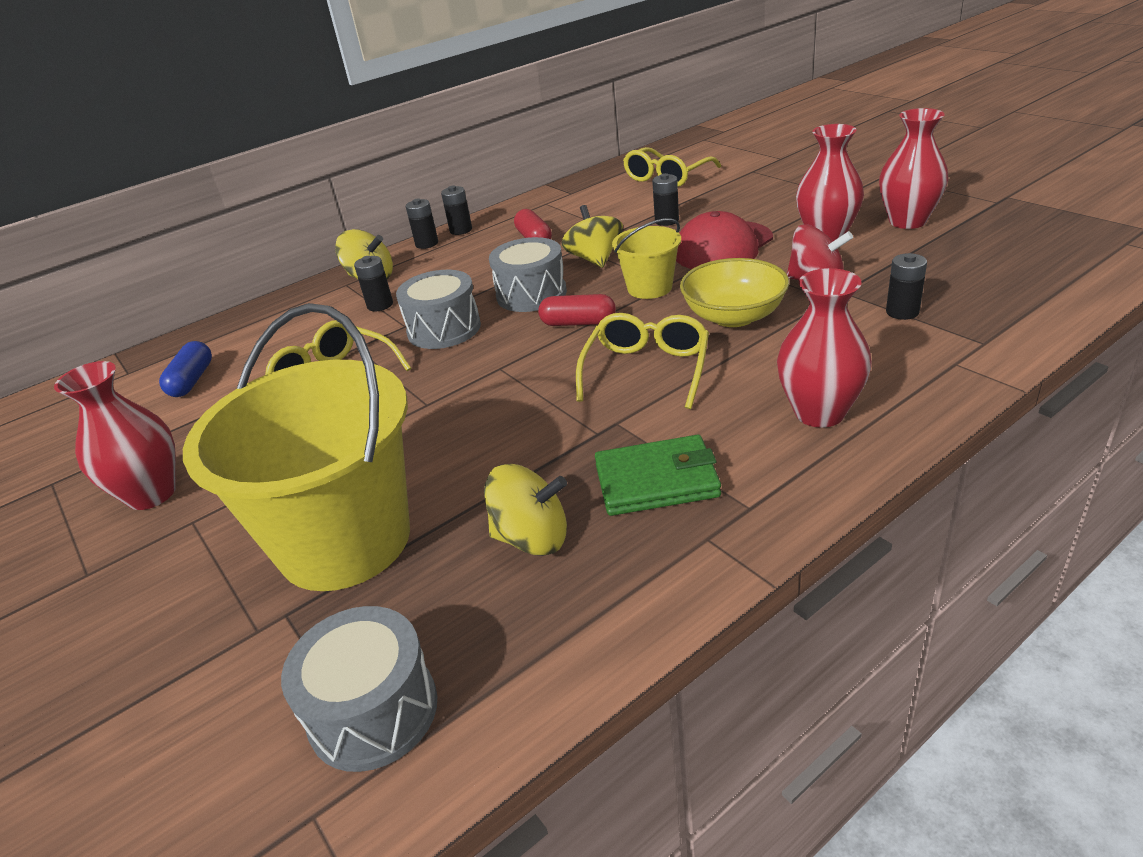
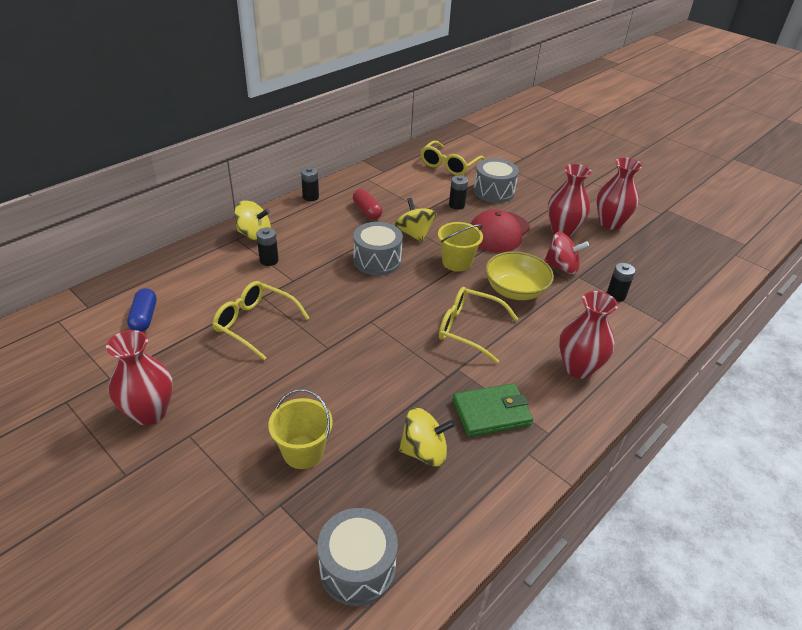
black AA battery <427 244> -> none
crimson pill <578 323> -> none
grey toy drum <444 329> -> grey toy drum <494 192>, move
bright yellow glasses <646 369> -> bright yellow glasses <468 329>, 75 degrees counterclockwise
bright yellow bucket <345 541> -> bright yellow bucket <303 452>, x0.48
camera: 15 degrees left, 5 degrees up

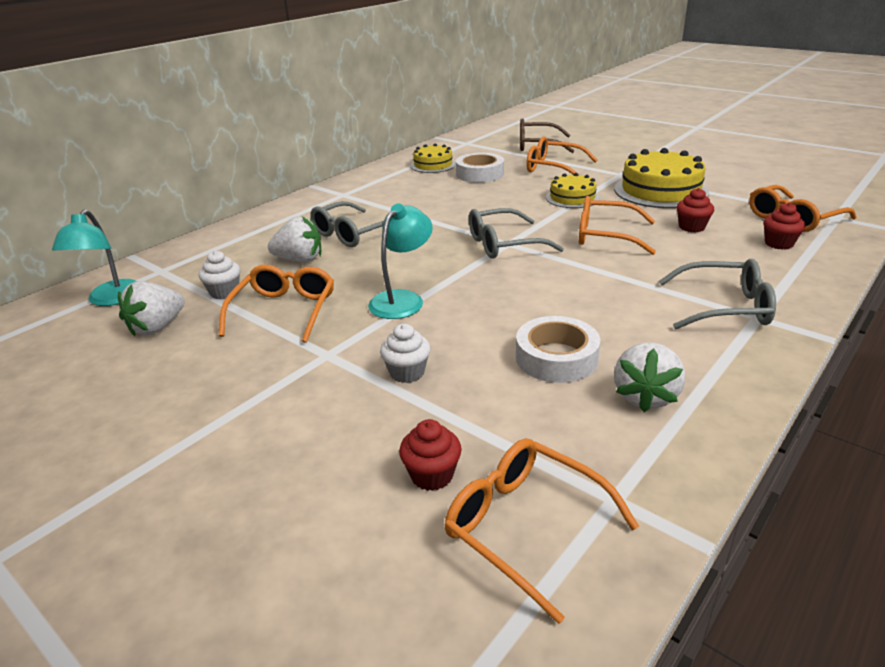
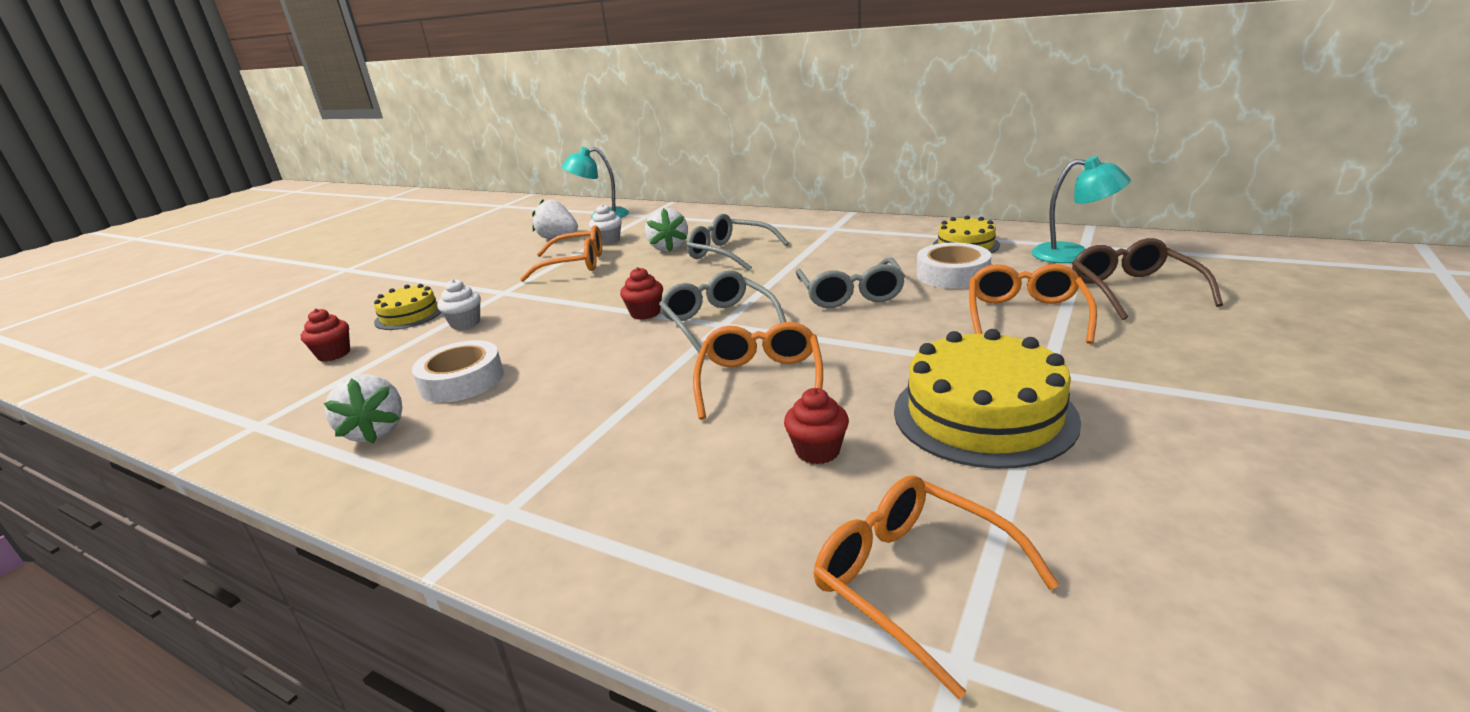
orange glasses <525 527> -> none
aqua reading lamp <402 299> -> aqua reading lamp <1073 254>, move
bright yellow gateau <572 198> -> bright yellow gateau <409 315>, move
grey glasses <724 307> -> grey glasses <850 294>, move
crimson cupcake <779 244> -> crimson cupcake <645 313>, move
pure white toy strawberry <645 396> -> pure white toy strawberry <376 431>, 120 degrees counterclockwise
camera: 80 degrees right, 5 degrees down

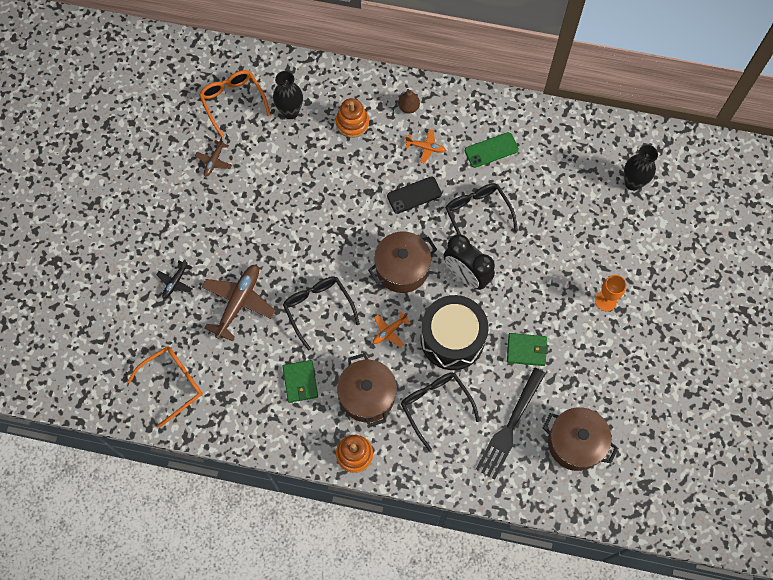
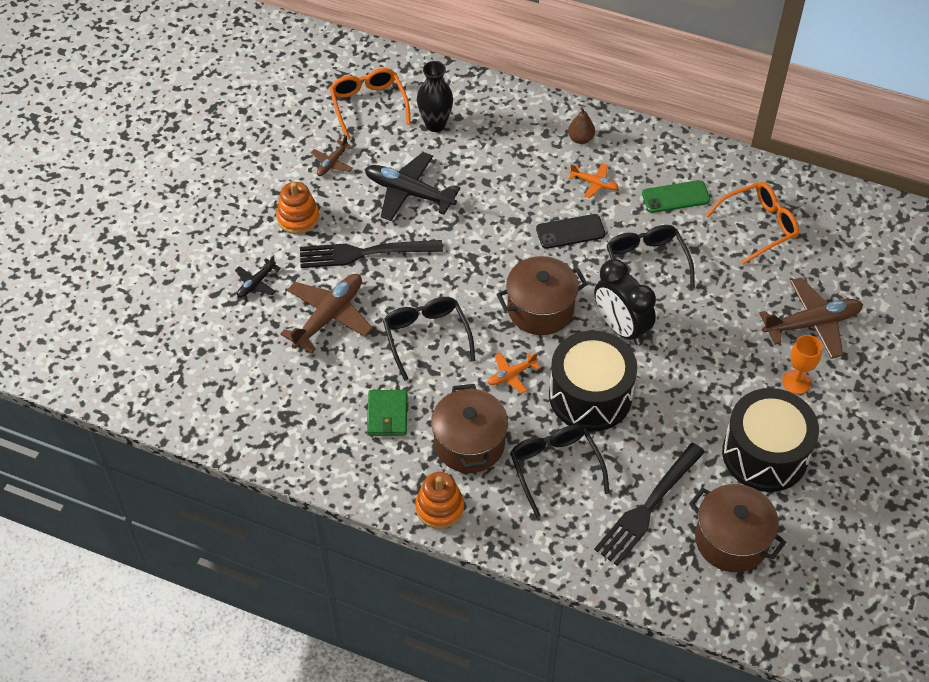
emerald card wallet <526 350> -> none
black tall vase <632 183> -> none
none -> black table fork <365 253>
none -> black plane <409 192>
none -> black toy drum <765 454>
none -> dark brown plane <812 323>
orange glasses <173 384> -> orange glasses <758 226>, move
orange ring stacker <352 123> -> orange ring stacker <298 218>, move
camera: 10 degrees right, 15 degrees down

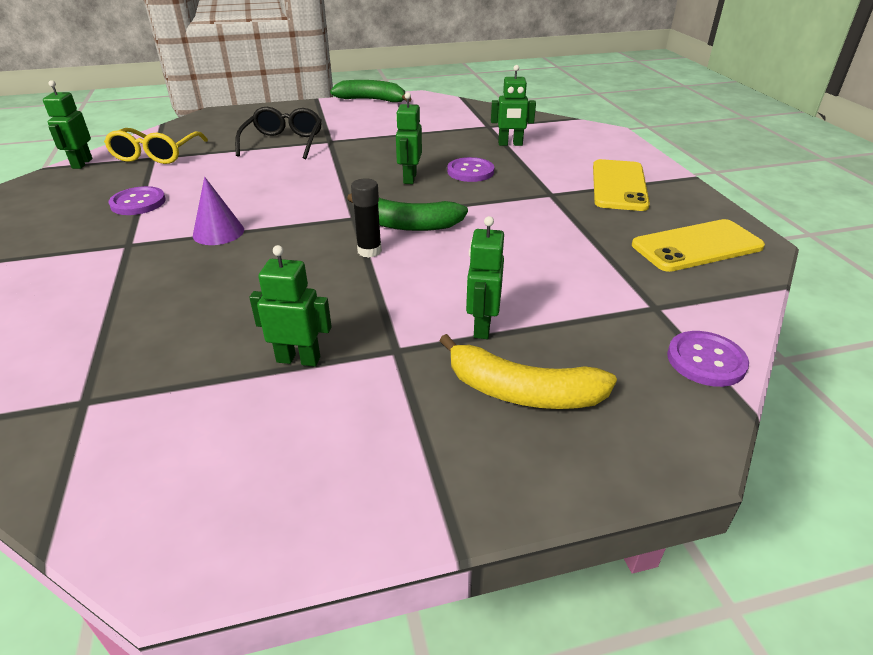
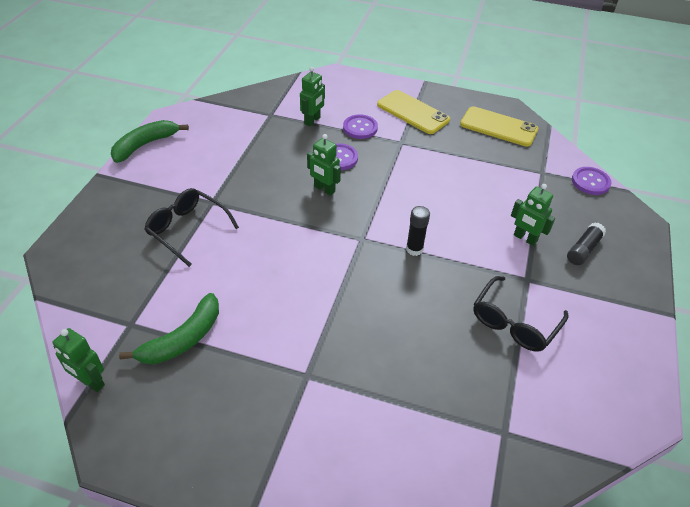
bright yellow glasses <156 154> -> none
purple cone <218 232> -> none
purple button <138 203> -> purple button <360 128>, move
emerald banana <406 224> -> emerald banana <183 339>, move
emerald robot <298 359> -> black glasses <514 322>
bright yellow banana <522 391> -> black glue <583 249>
bright yellow smartphone <696 246> -> bright yellow smartphone <498 127>, 75 degrees counterclockwise
camera: 60 degrees left, 10 degrees up

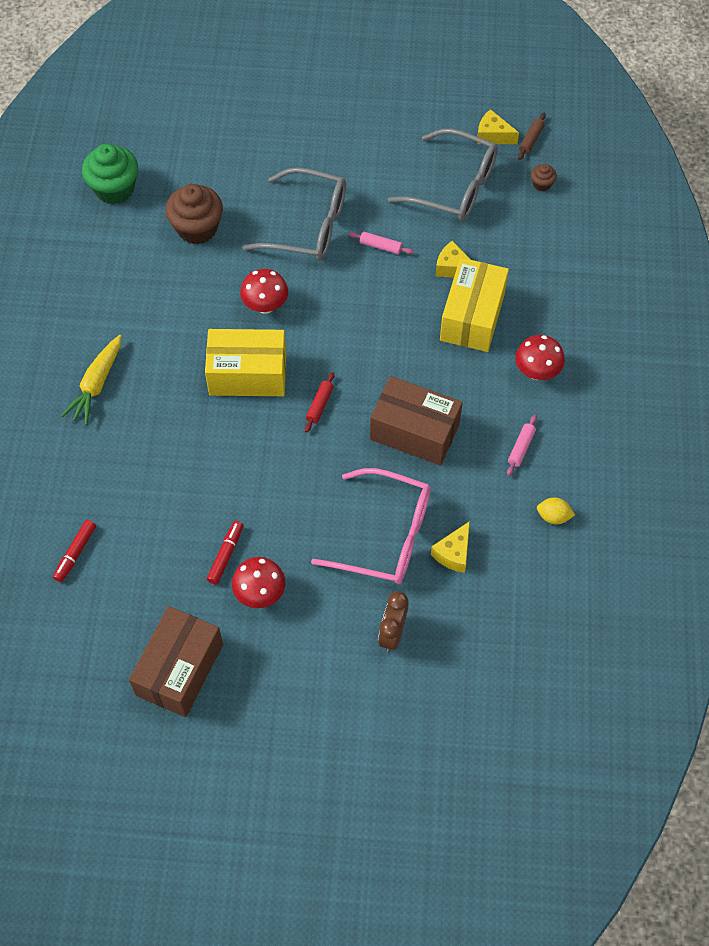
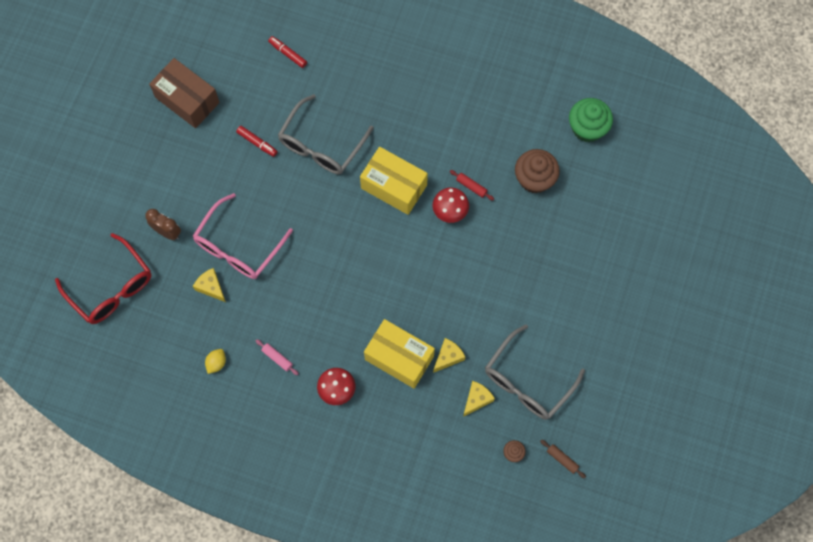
bright yellow toy carrot <96 385> -> none
crimson fungus <260 593> -> none
rose-pink pastry roller <380 246> -> none
dark brown box <414 431> -> none
none -> crimson glasses <111 288>
grey glasses <308 226> -> grey glasses <321 145>, move
crimson pastry roller <319 405> -> crimson pastry roller <471 186>, move
bright yellow cheese <493 136> -> bright yellow cheese <476 399>, move
bright yellow box <248 374> -> bright yellow box <394 186>, 75 degrees counterclockwise
camera: 105 degrees right, 10 degrees up

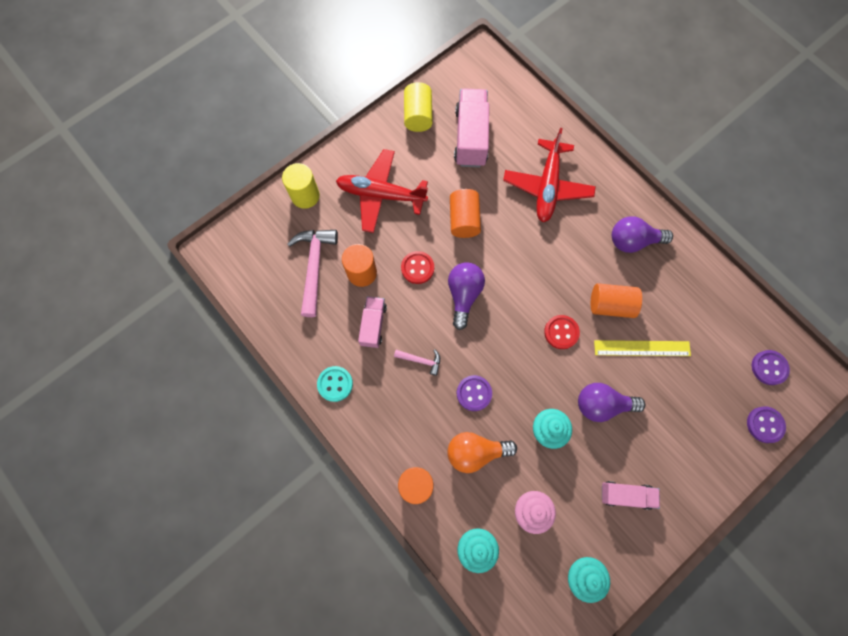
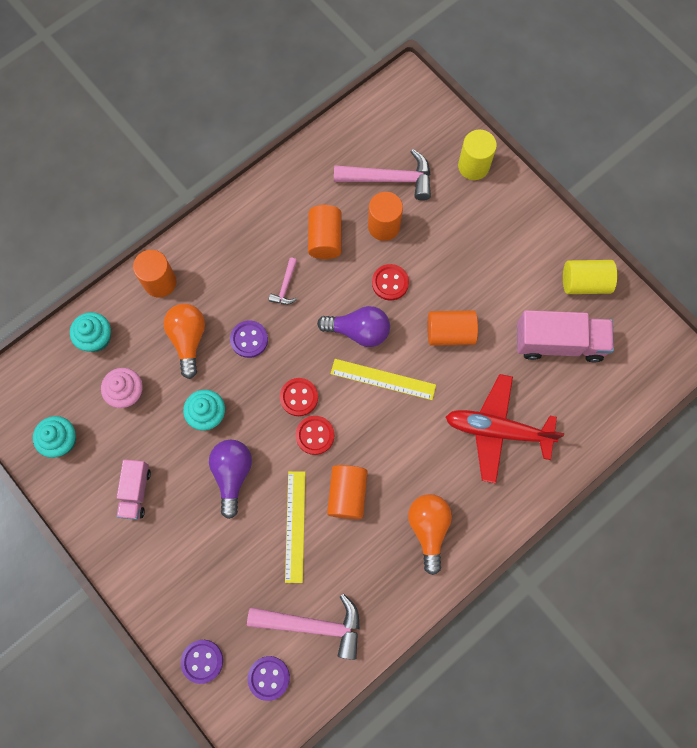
aqua button <335 384> -> none
crimson plane <381 195> -> none
none -> rose-pink carpenter's hammer <313 625>
none -> crimson button <299 397>
none -> bright yellow measuring stick <383 379>
rose-pink truck <373 325> -> orange solid cylinder <325 239>
purple light bulb <633 241> -> orange light bulb <428 529>
camera: 90 degrees right, 0 degrees up

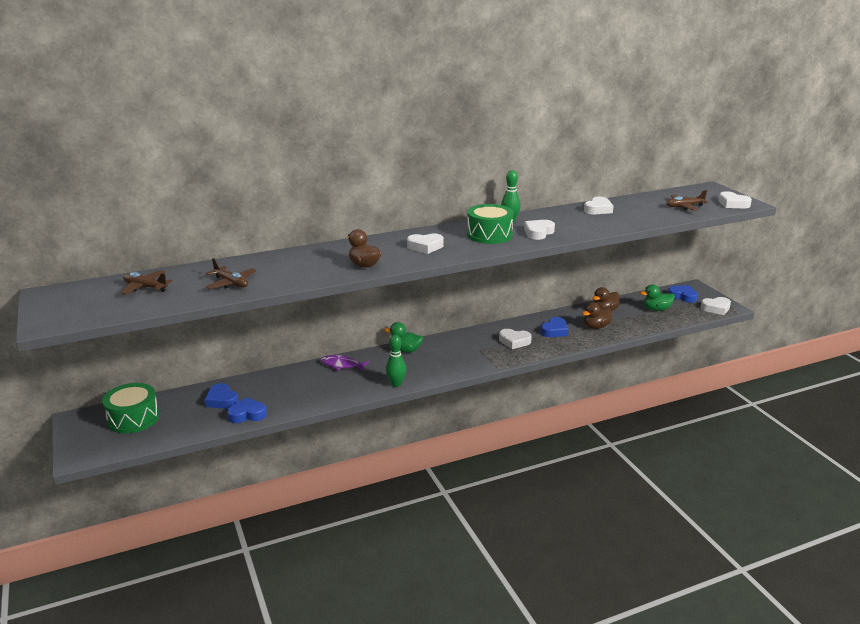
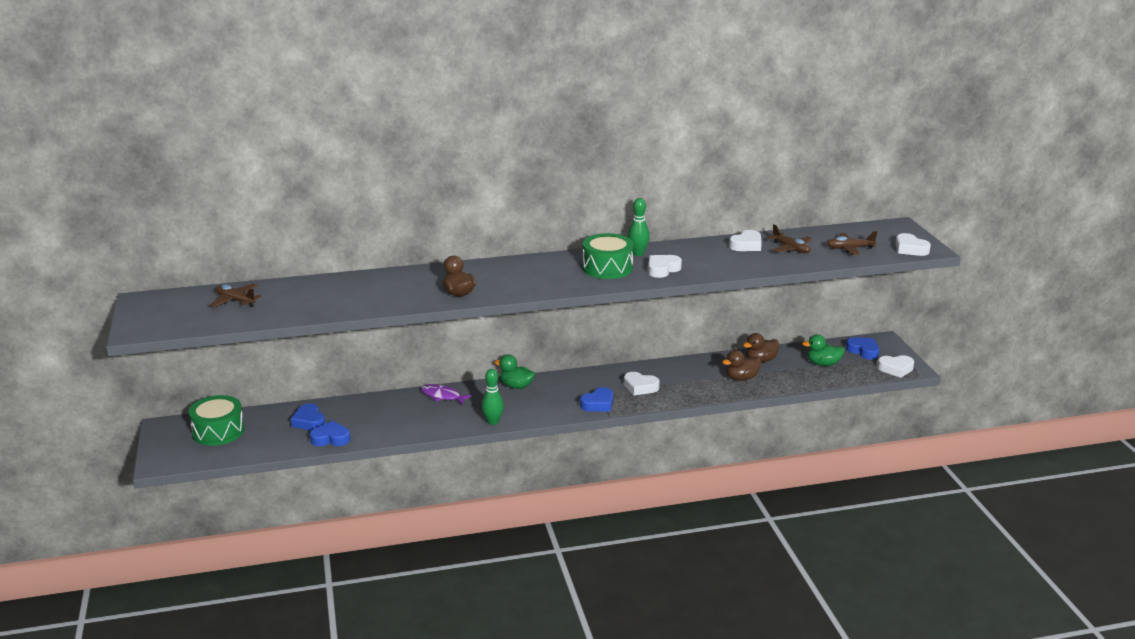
pure white love heart <425 247> -> none
dark brown plane <231 283> -> dark brown plane <791 249>, move
cobalt love heart <554 331> -> cobalt love heart <598 404>, move
camera: 10 degrees right, 0 degrees up

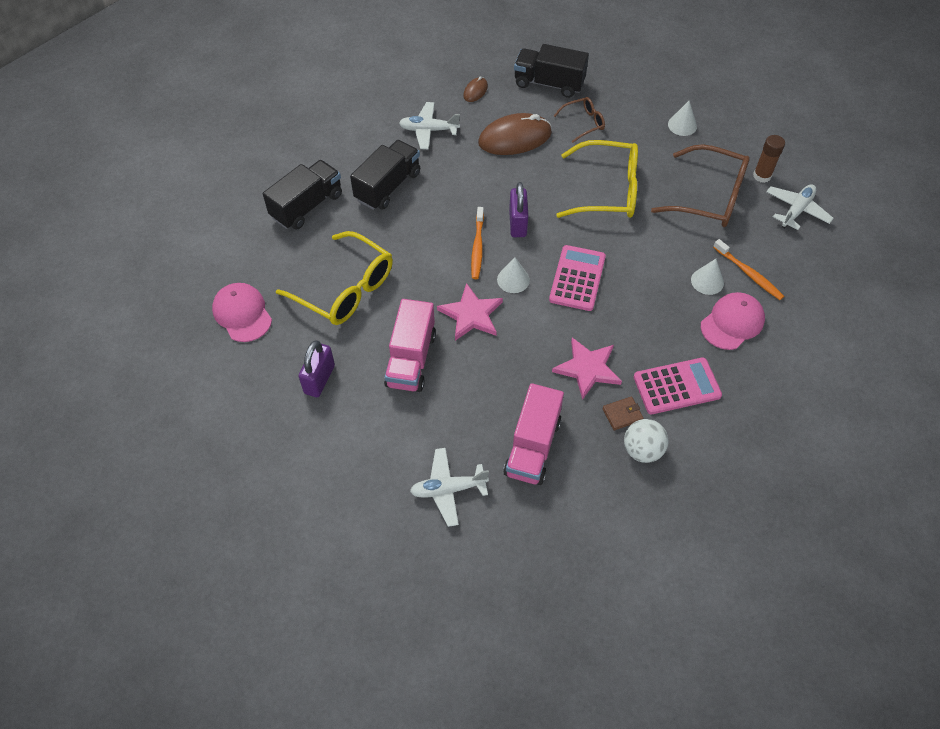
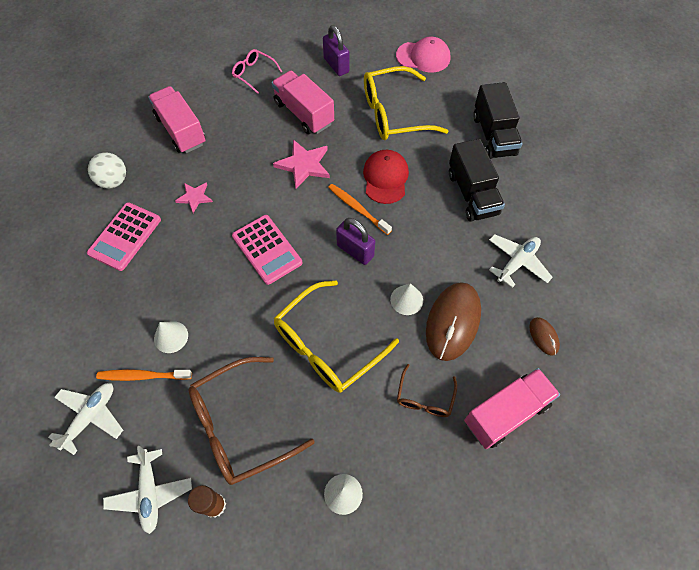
dark brown card wallet <622 414> -> none
rose-pink baseball cap <732 322> -> none
none -> rose-pink glasses <253 73>
none -> crimson baseball cap <385 178>
pure white plane <448 489> -> pure white plane <90 417>, move
pure white cone <513 279> -> pure white cone <406 300>, move
black truck <549 83> -> rose-pink truck <506 413>
rose-pink star shape <587 369> -> rose-pink star shape <194 197>, x0.61
camera: 130 degrees right, 5 degrees up

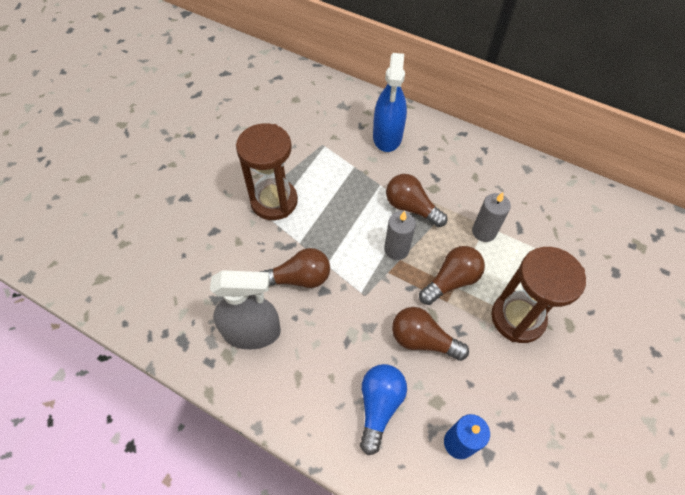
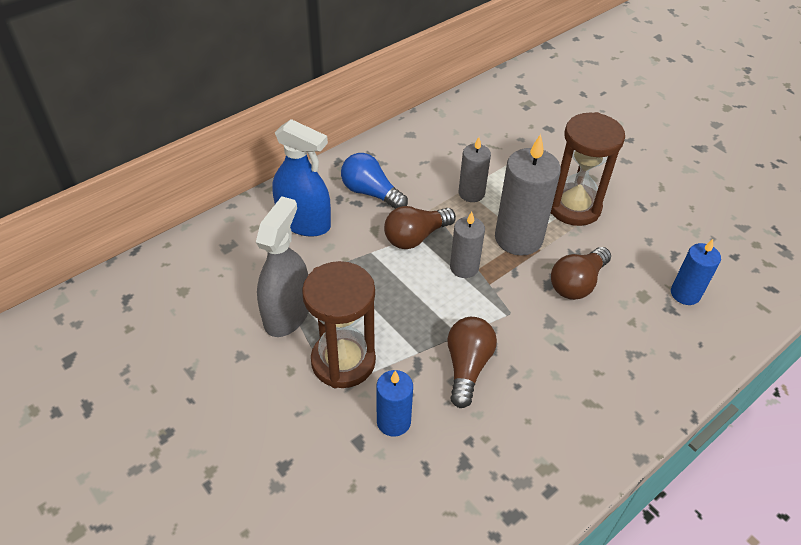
none -> cobalt wax candle <393 421>
grey spray bottle <252 332> -> grey spray bottle <287 313>, move
cobalt light bulb <379 406> -> cobalt light bulb <371 193>, move
dark brown light bulb <451 281> -> grey wax candle <518 238>
camera: 70 degrees left, 10 degrees down

